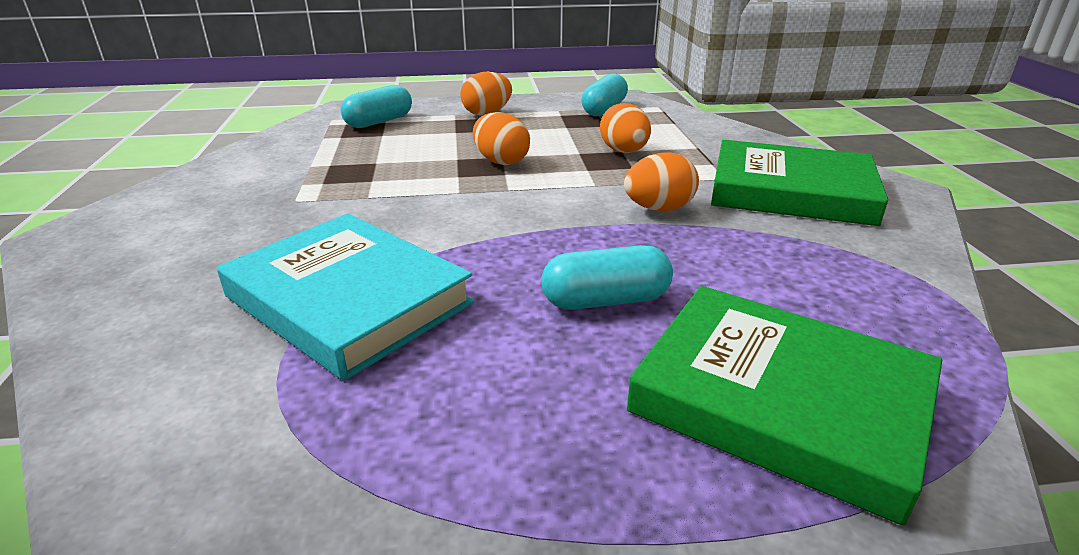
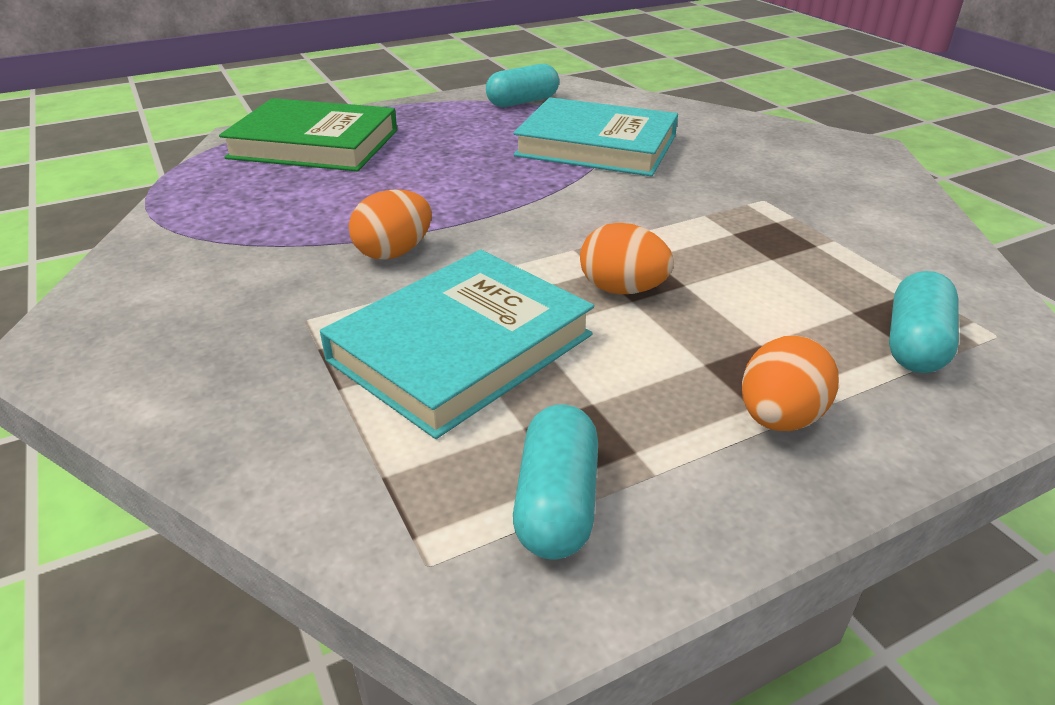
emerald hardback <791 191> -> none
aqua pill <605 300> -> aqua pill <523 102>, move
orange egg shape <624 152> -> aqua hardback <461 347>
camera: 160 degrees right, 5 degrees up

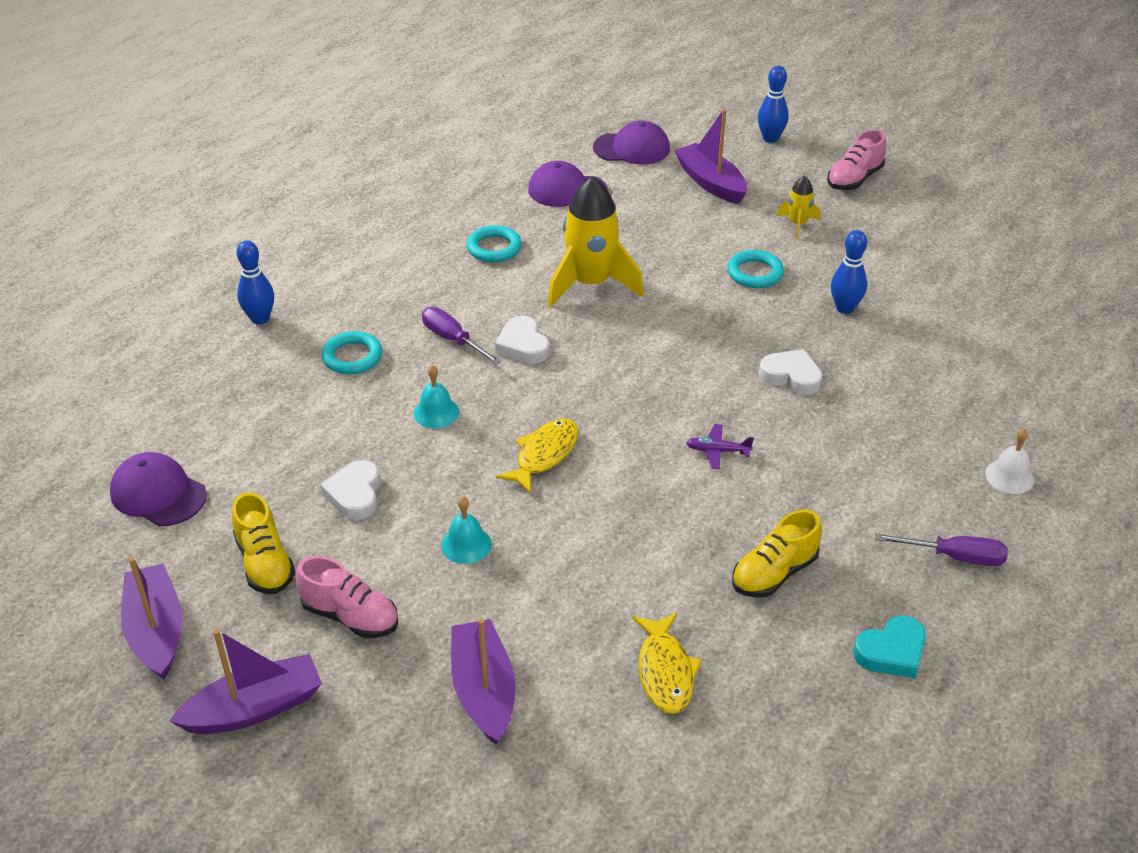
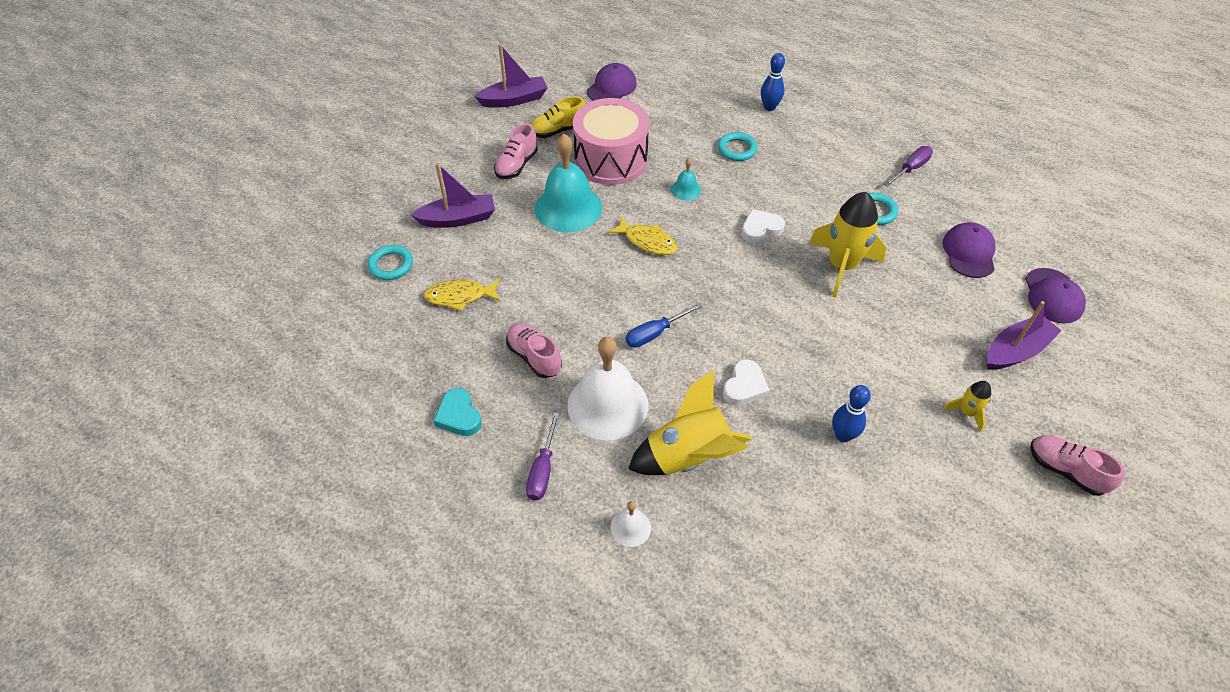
purple toy boat <254 708> -> none
cobalt bowling pin <770 138> -> none
none -> pure white bell <607 405>
none -> bright yellow spaceship <688 456>
purple hand screwdriver <453 339> -> purple hand screwdriver <911 168>, move
aqua hoop <755 273> -> aqua hoop <391 265>, move
pure white love heart <354 494> -> rose-pink toy drum <611 160>
purple plane <717 451> -> cobalt hand screwdriver <654 333>
bright yellow lace-up shoe <774 573> -> rose-pink lace-up shoe <534 357>
aqua bell <466 544> -> aqua bell <568 208>, x2.20
camera: 90 degrees right, 10 degrees up

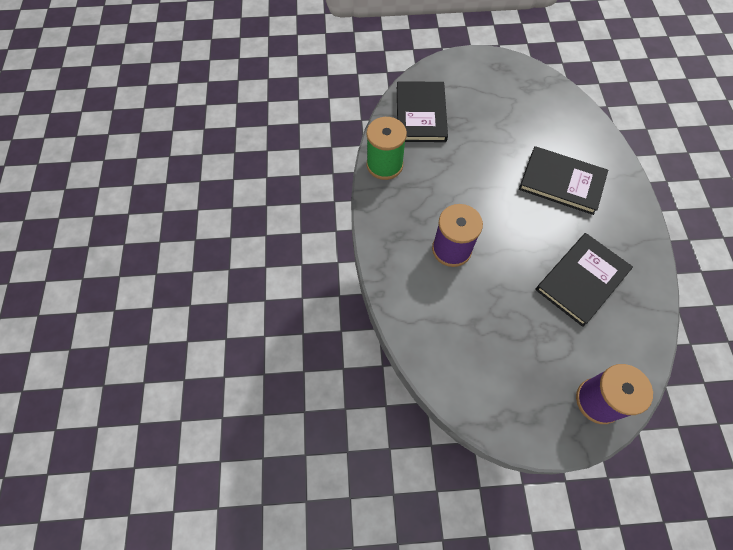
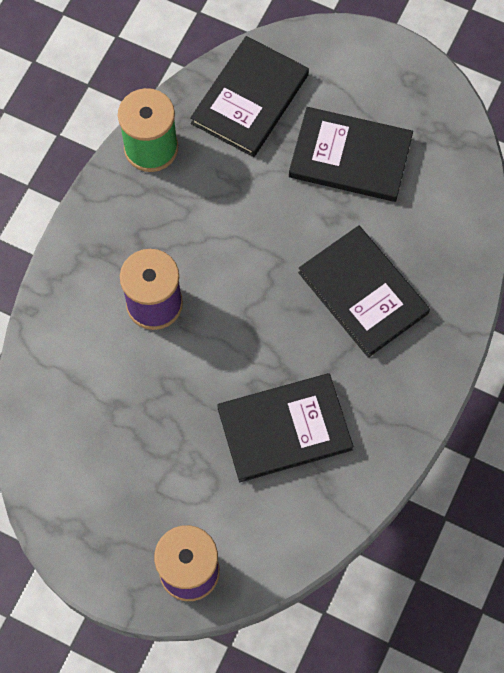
none -> black hardback <350 157>
camera: 30 degrees right, 5 degrees up

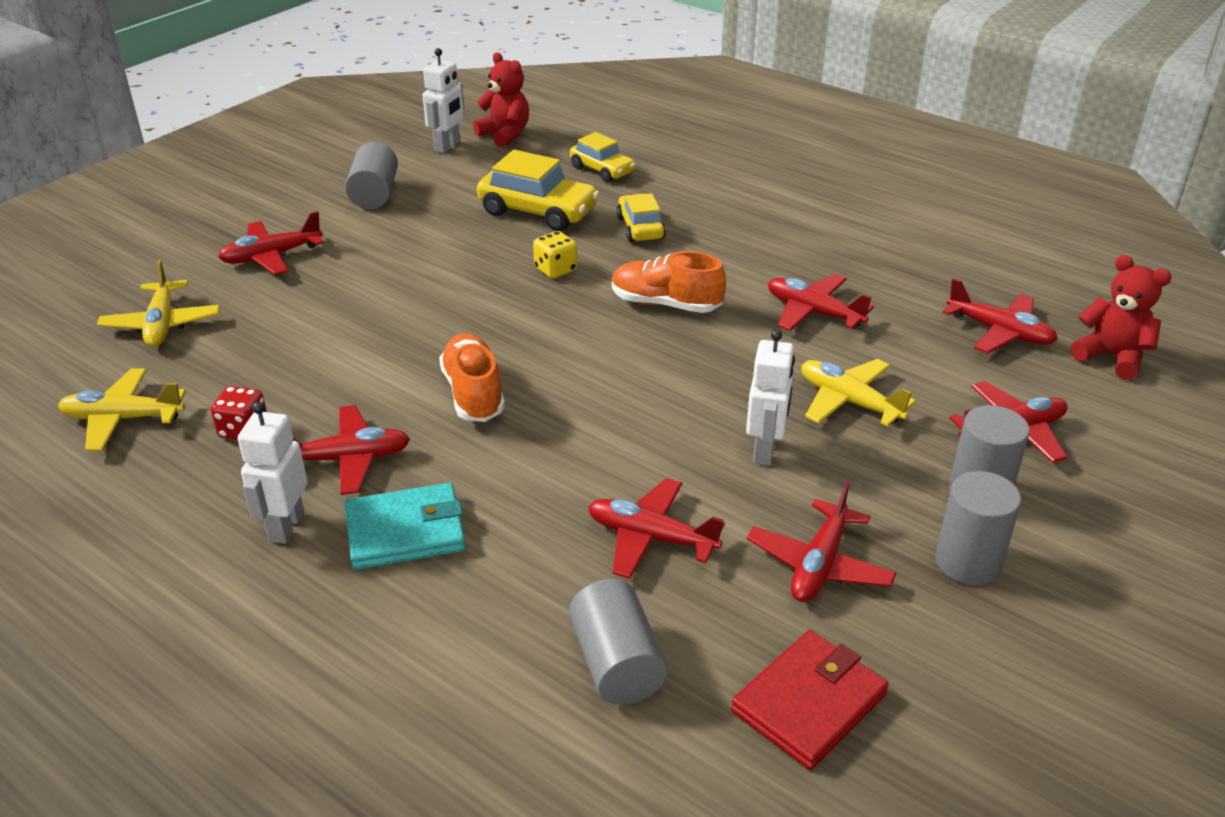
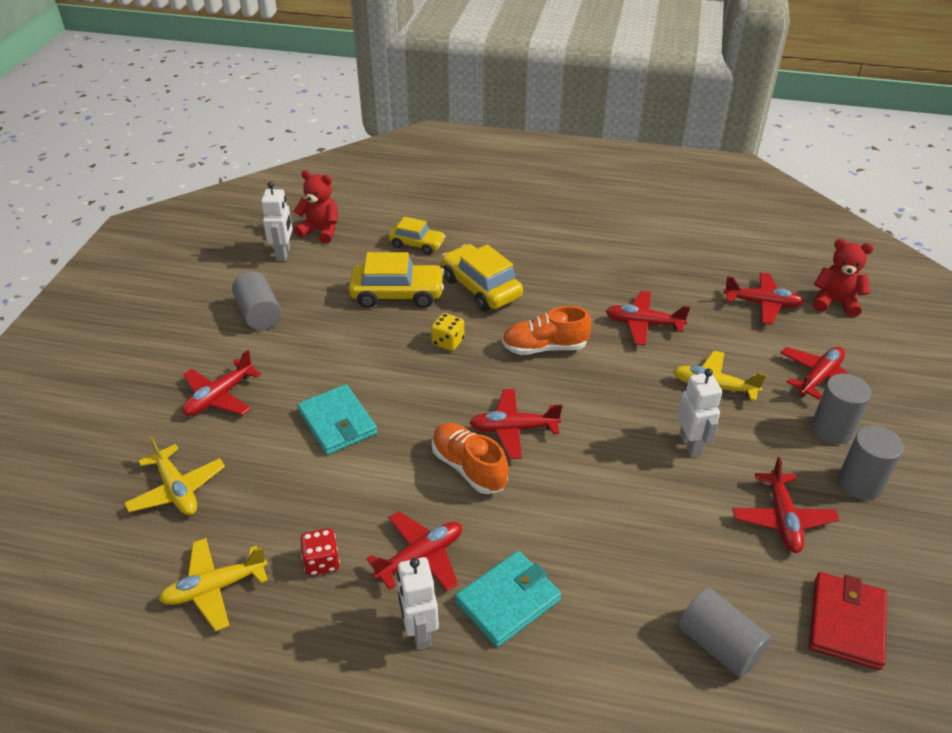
none -> aqua card wallet <337 422>
crimson plane <651 538> -> crimson plane <513 429>, move
bright yellow car <640 228> -> bright yellow car <481 288>, x1.60
camera: 25 degrees left, 5 degrees up

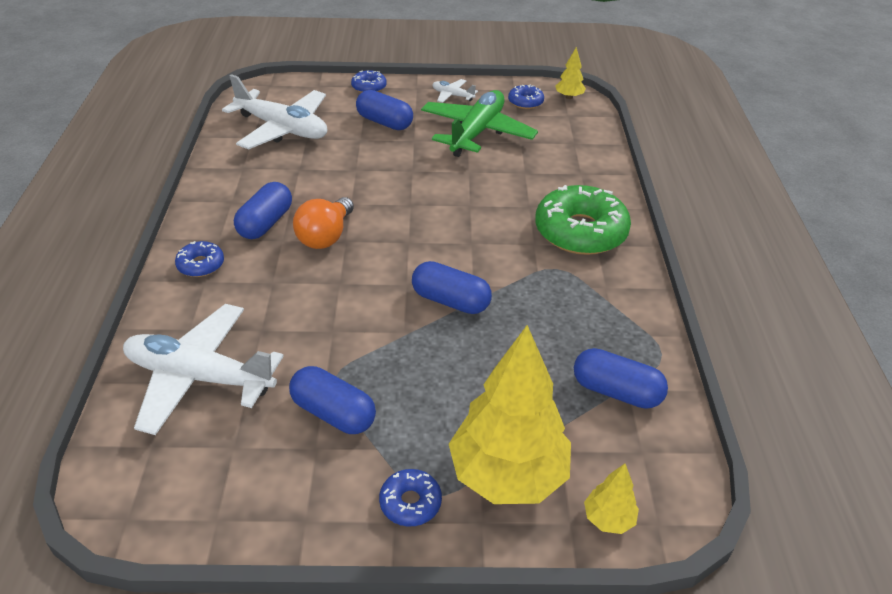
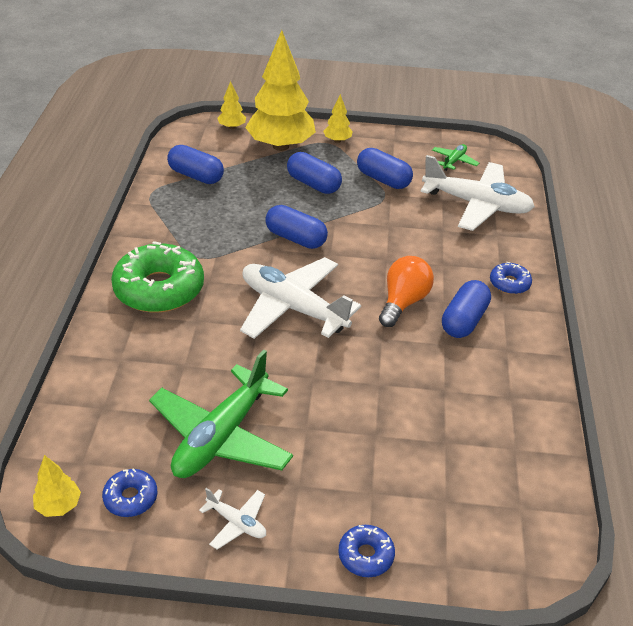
none -> emerald plane <454 161>
pure white plane <282 129> -> pure white plane <293 308>, move
cobalt pill <384 122> -> cobalt pill <313 184>, move
cobalt doughnut <410 503> -> bright yellow fir tree <337 140>
camera: 175 degrees left, 0 degrees up

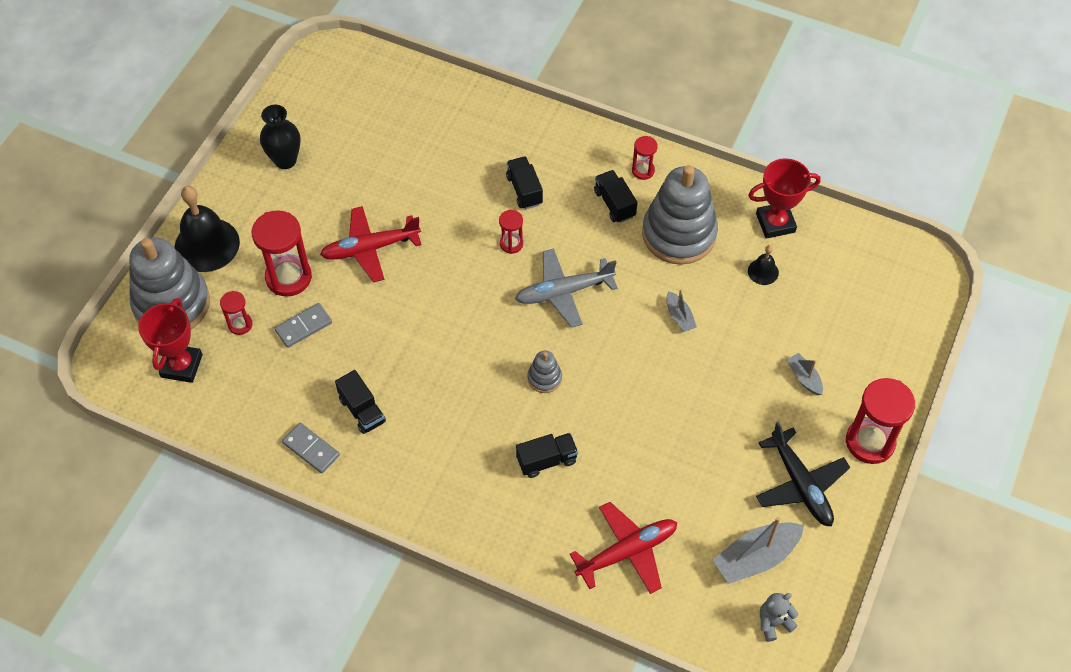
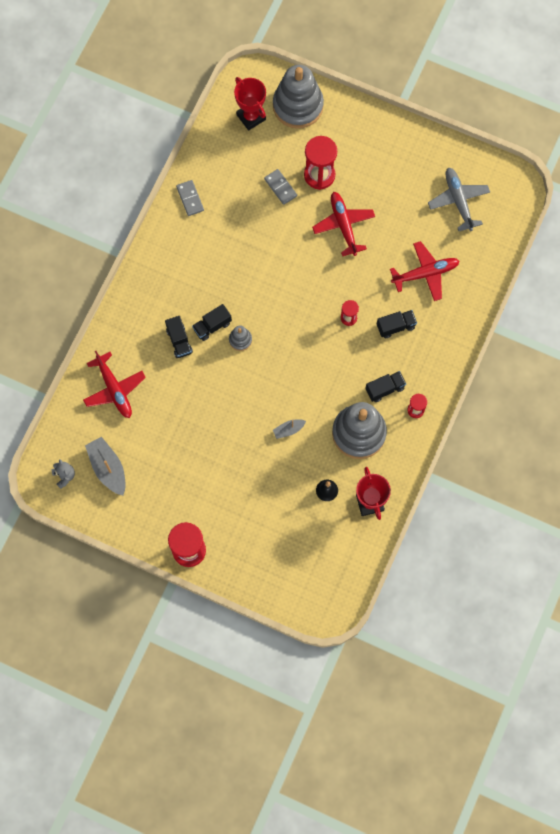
black bell <207 244> -> none
crimson sand timer <240 324> -> none
black tall vase <285 160> -> none
black plane <800 484> -> none
grey toy boat <804 378> -> none
none -> crimson plane <425 274>
black truck <362 410> -> black truck <212 326>, move
grey plane <564 292> -> grey plane <458 201>, move
crimson award cup <181 366> -> crimson award cup <251 117>, 45 degrees clockwise
grey domino piece <311 449> -> grey domino piece <190 199>, 60 degrees counterclockwise
camera: 90 degrees right, 15 degrees up

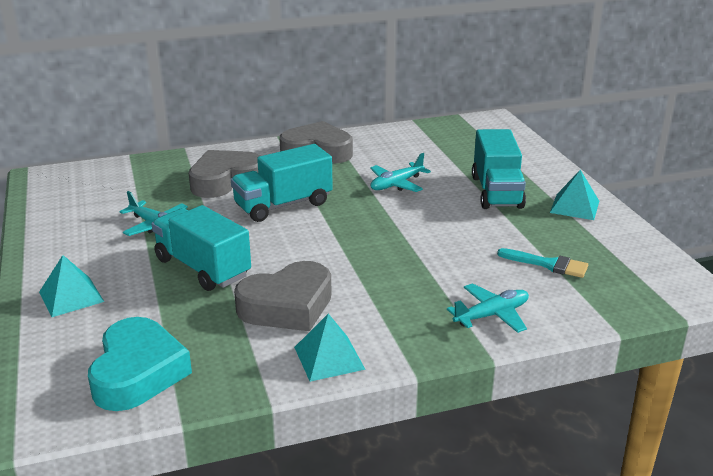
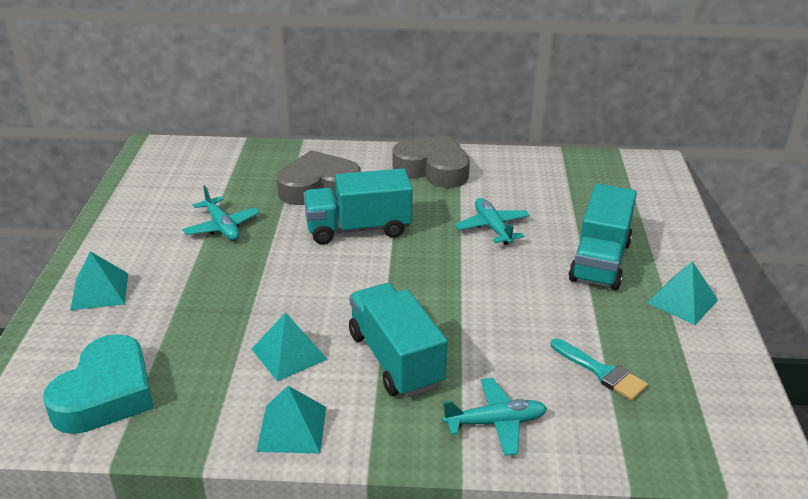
aqua truck <203 268> -> aqua truck <395 359>, move
grey love heart <287 306> -> aqua pyramid <289 354>
aqua plane <396 184> -> aqua plane <492 227>, 90 degrees clockwise
camera: 20 degrees right, 5 degrees up

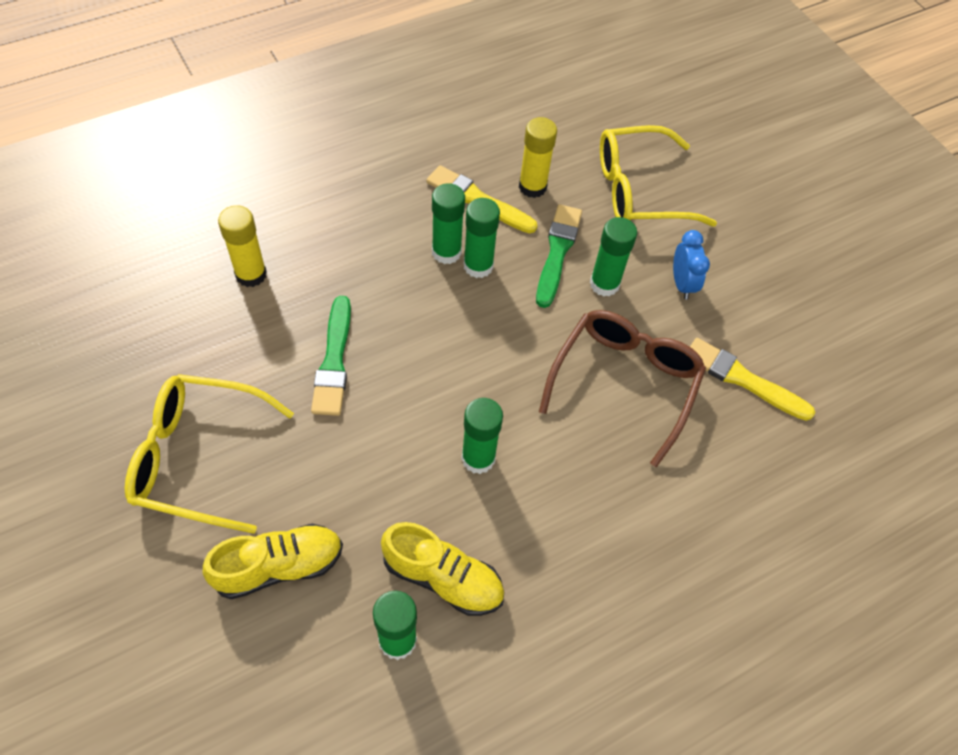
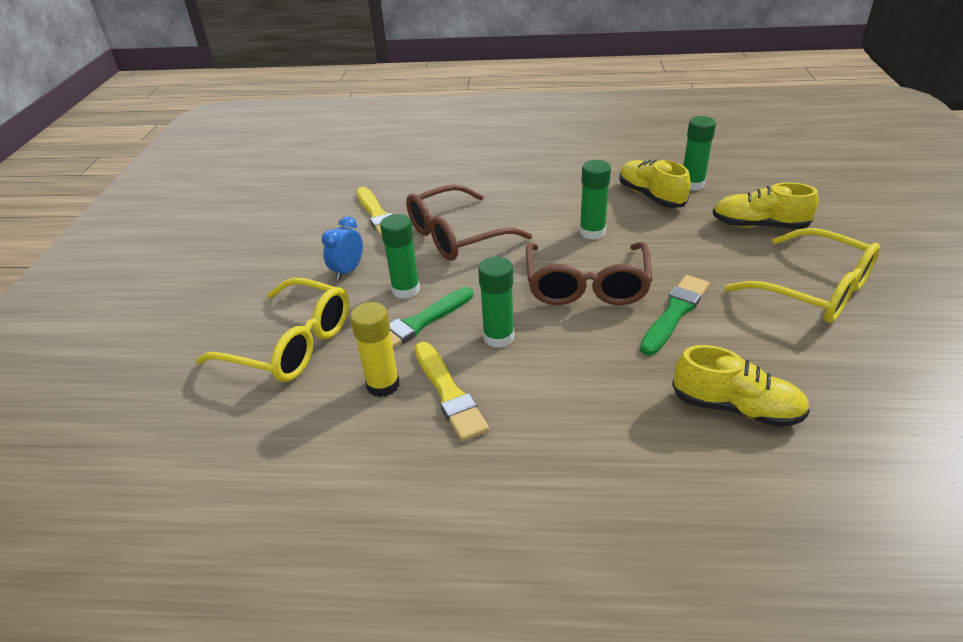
emerald glue <446 252> -> none
none -> dark brown glasses <586 284>
bright yellow glue <251 274> -> bright yellow lace-up shoe <736 408>
camera: 140 degrees left, 20 degrees down

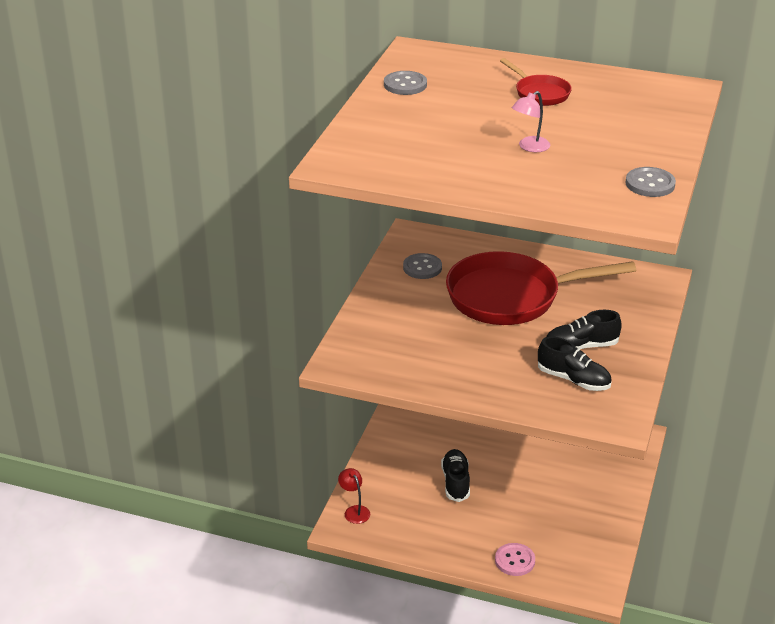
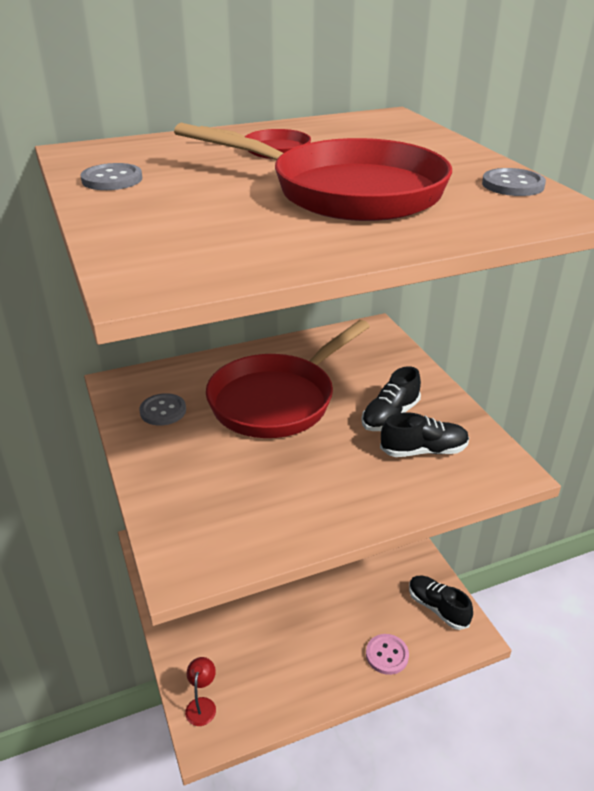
black lace-up shoe <455 482> -> black lace-up shoe <437 608>, move
rose-pink reading lamp <529 147> -> crimson frying pan <346 192>
crimson reading lamp <354 511> -> crimson reading lamp <202 705>, 75 degrees clockwise
camera: 40 degrees left, 0 degrees up

